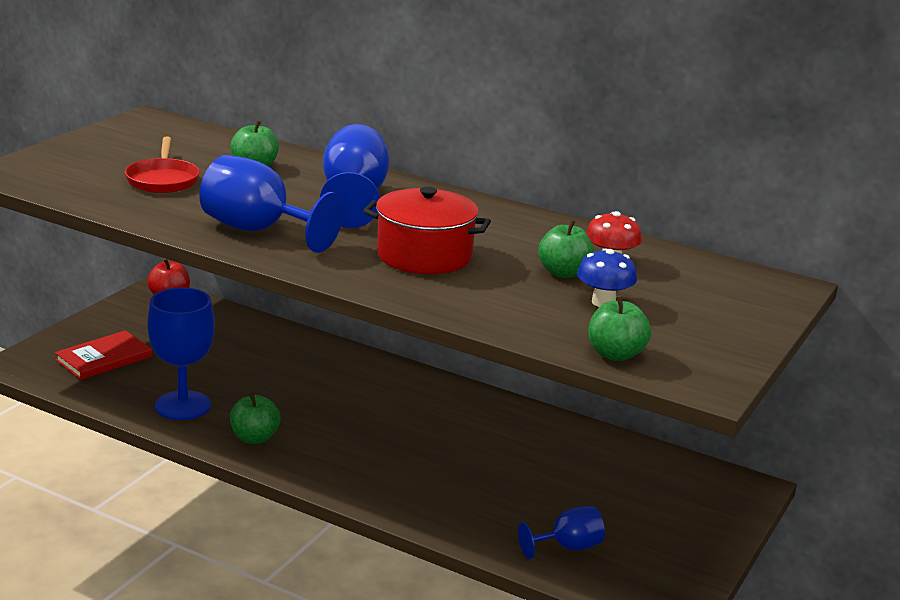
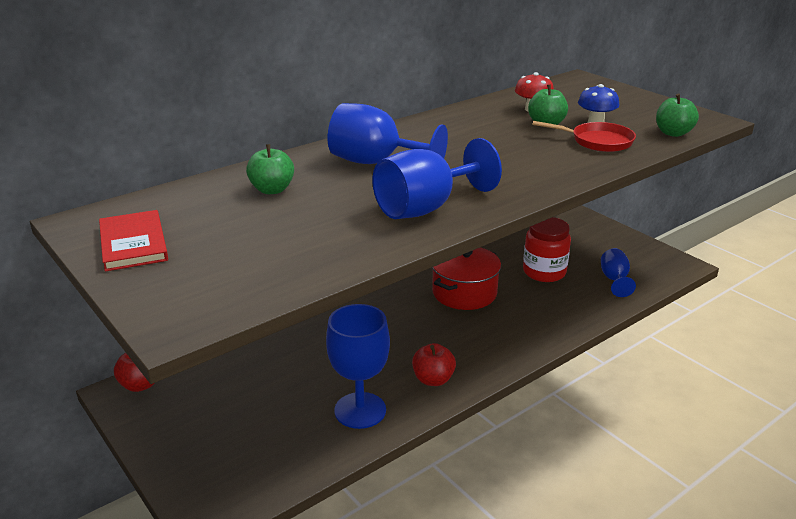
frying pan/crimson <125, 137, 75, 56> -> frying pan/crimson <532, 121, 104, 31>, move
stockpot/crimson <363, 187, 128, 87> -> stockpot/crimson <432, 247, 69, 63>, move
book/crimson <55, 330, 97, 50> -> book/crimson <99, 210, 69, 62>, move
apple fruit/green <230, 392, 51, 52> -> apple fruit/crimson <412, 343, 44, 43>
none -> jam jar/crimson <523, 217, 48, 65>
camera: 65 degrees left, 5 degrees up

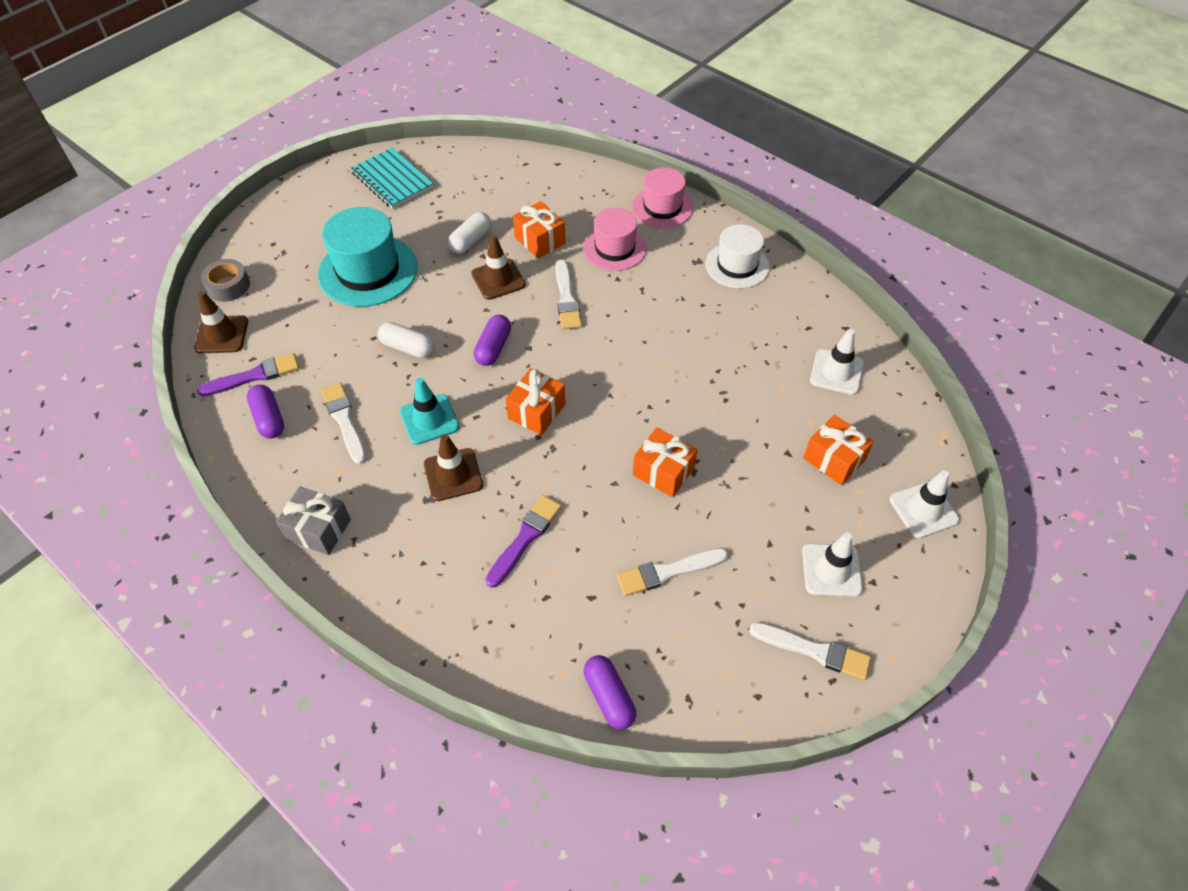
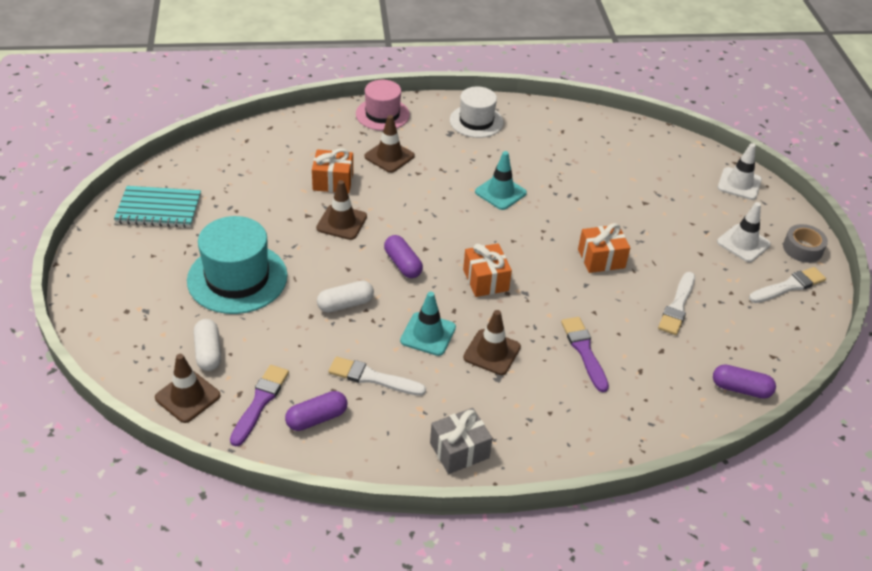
top hat/rosy <583, 208, 63, 63> -> road cone/dark brown <364, 115, 51, 58>
pill shape/snow-white <448, 212, 43, 42> -> pill shape/snow-white <194, 319, 27, 52>, move
roll of tape/gray <201, 259, 49, 43> -> roll of tape/gray <783, 224, 45, 39>, move
paint brush/snow-white <556, 260, 26, 69> -> none
road cone/snow-white <810, 329, 54, 66> -> none
pill shape/violet <247, 385, 37, 53> -> pill shape/violet <285, 391, 62, 40>, 45 degrees counterclockwise
gift/orange-coloured <803, 415, 71, 70> -> none
none -> road cone/turquoise <475, 151, 52, 59>
camera: 50 degrees left, 10 degrees down

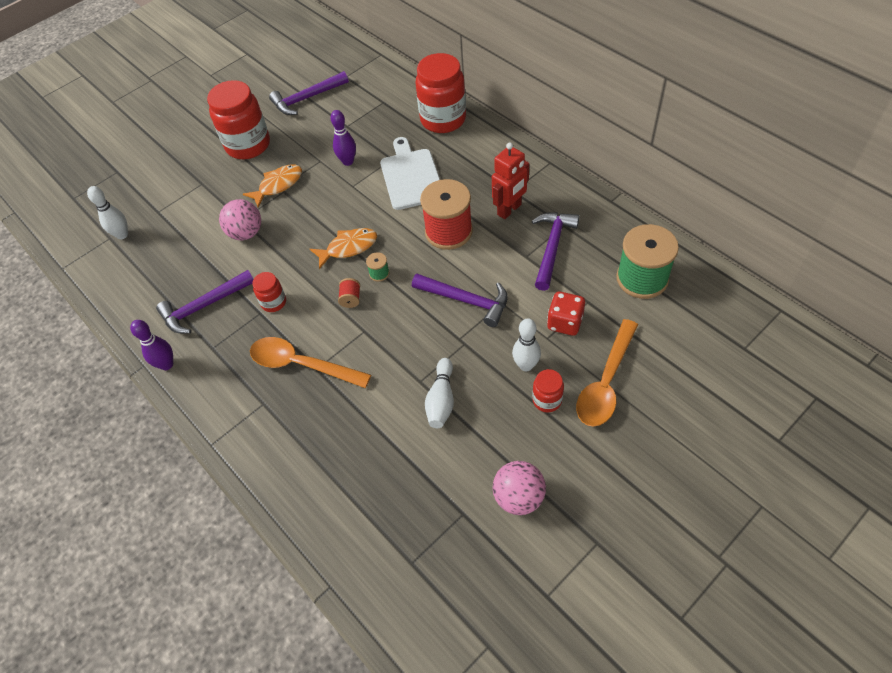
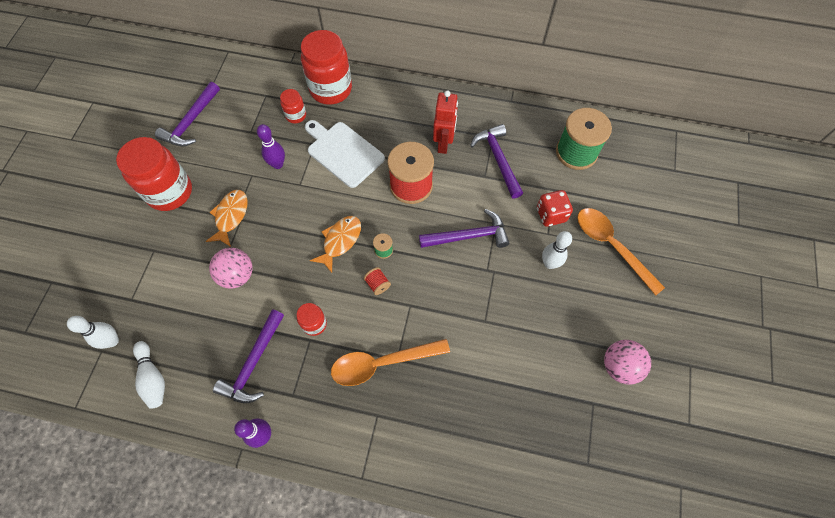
tablespoon/orange-coloured <576, 319, 62, 108> -> tablespoon/orange-coloured <577, 208, 88, 88>, 150 degrees clockwise
skittle/snow-white <425, 358, 29, 70> -> skittle/snow-white <133, 341, 32, 68>, move
jam jar/crimson <532, 369, 32, 43> -> jam jar/crimson <280, 89, 26, 35>, move
camera: 40 degrees left, 10 degrees up

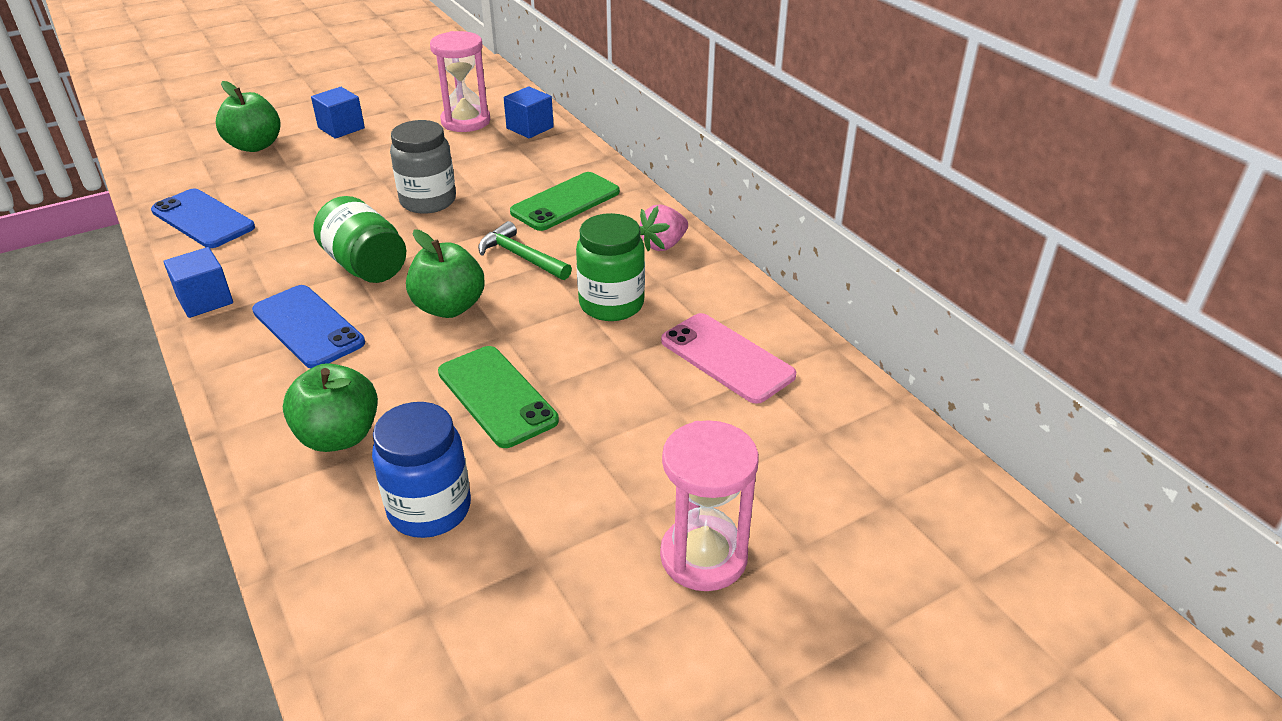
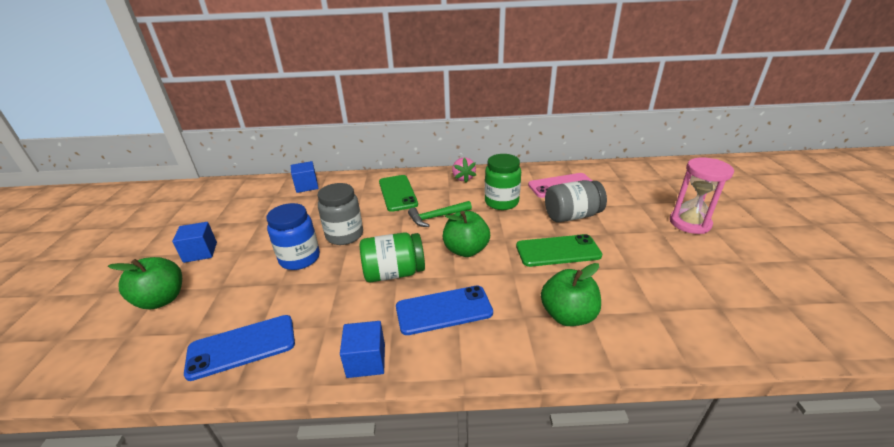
hourglass/rosy <430, 31, 60, 101> -> none
jam jar/royal blue <372, 402, 99, 136> -> jam jar/royal blue <266, 203, 54, 67>, move
none -> jam jar/gray <545, 180, 62, 43>
camera: 60 degrees left, 5 degrees down

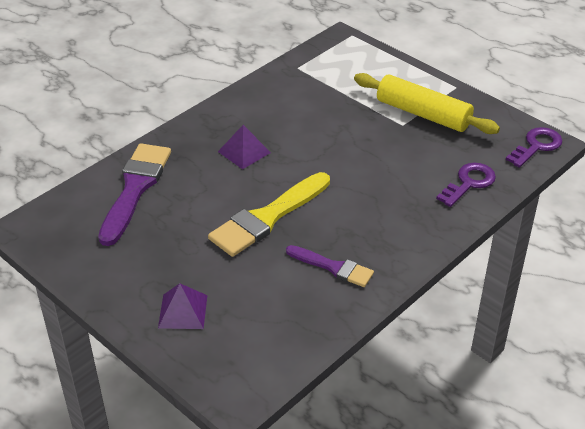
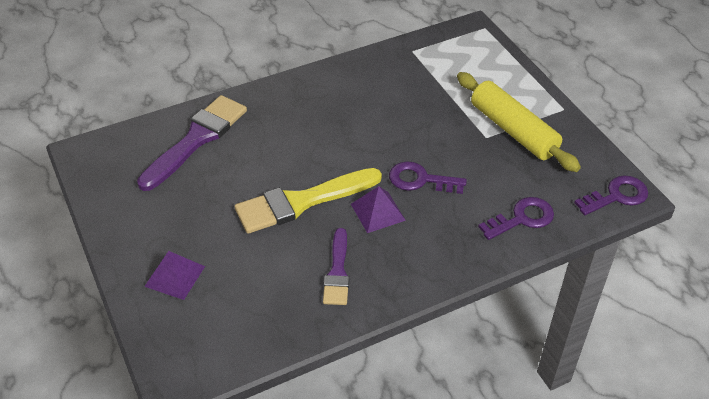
pyramid/violet <218, 125, 53, 44> -> pyramid/violet <351, 186, 55, 47>, move
paint brush/violet <286, 245, 88, 42> -> paint brush/violet <323, 228, 26, 77>, 45 degrees clockwise
none -> key/violet <389, 161, 78, 33>
camera: 20 degrees right, 5 degrees up

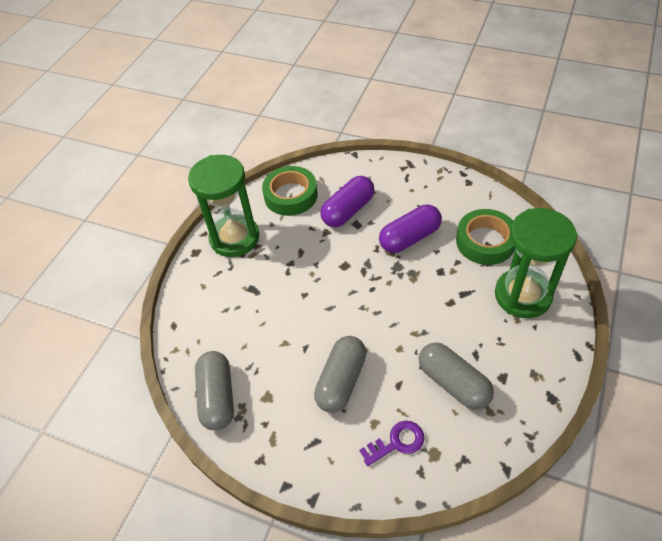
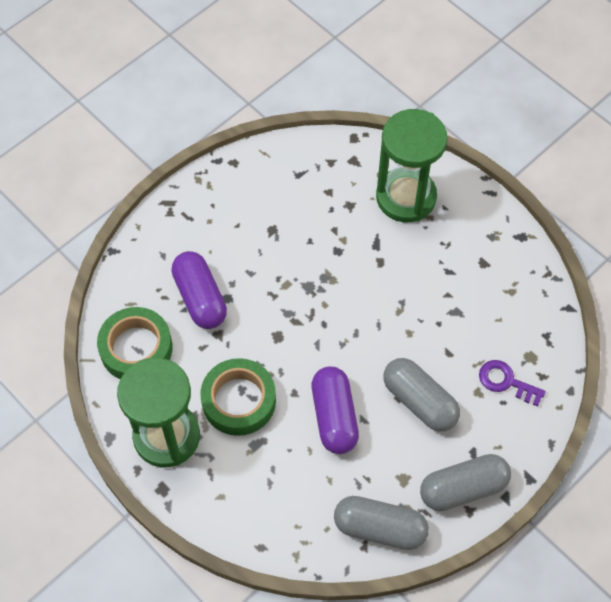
pill shape/violet <379, 205, 63, 48> -> pill shape/violet <312, 366, 47, 88>, move
roll of tape/green <456, 209, 59, 56> -> roll of tape/green <200, 358, 76, 78>, move
pill shape/gray <419, 342, 75, 68> -> pill shape/gray <420, 454, 91, 57>, move
key/violet <359, 421, 65, 45> -> key/violet <479, 360, 67, 46>, 60 degrees counterclockwise
camera: 70 degrees left, 10 degrees up

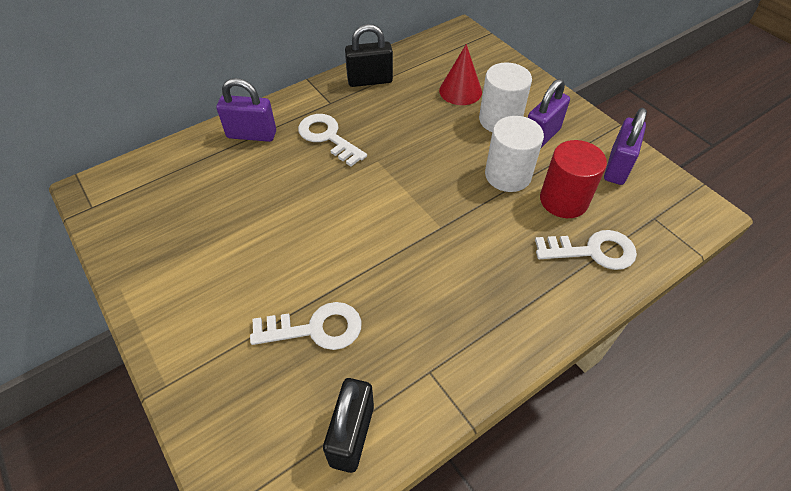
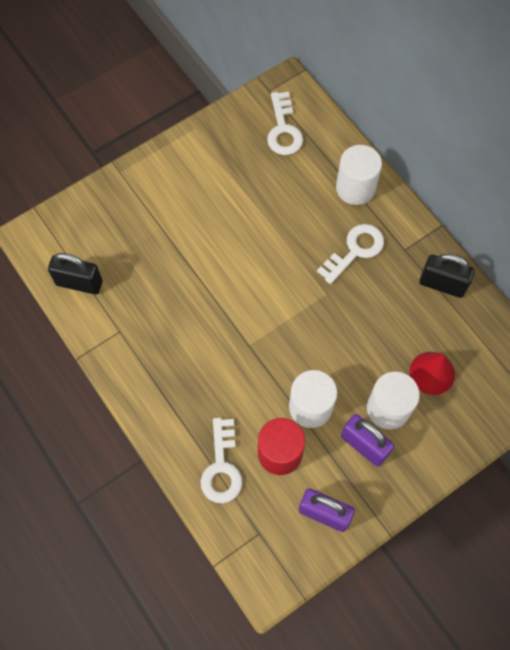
padlock/black <345, 24, 48, 63> -> padlock/black <419, 254, 56, 44>, 60 degrees counterclockwise
padlock/violet <217, 78, 59, 64> -> cylinder/snow-white <336, 145, 46, 60>
key/snow-white <250, 302, 111, 48> -> key/snow-white <267, 92, 36, 63>, move
camera: 90 degrees right, 15 degrees up

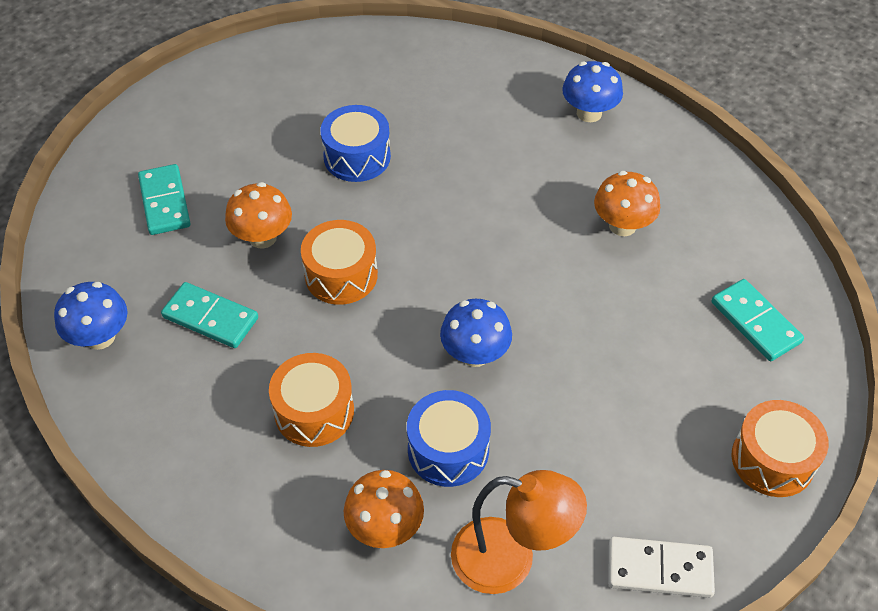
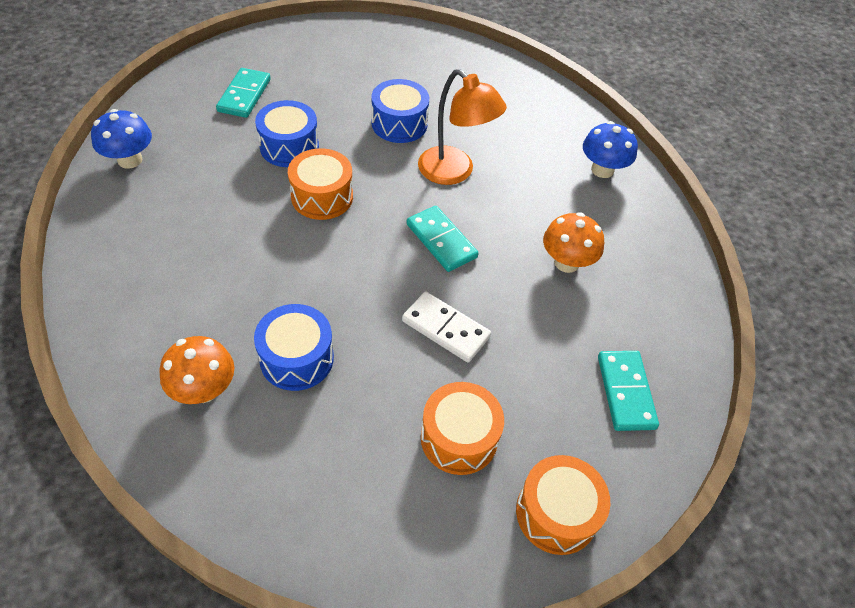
mushroom/orange-coloured <225, 182, 67, 67> -> snare drum/royal blue <255, 100, 64, 67>
domino tile/turquoise <161, 282, 97, 66> -> domino tile/turquoise <407, 206, 72, 66>, move
mushroom/royal blue <440, 299, 72, 68> -> none
snare drum/orange-coloured <269, 353, 85, 94> -> snare drum/orange-coloured <421, 382, 83, 93>, move
lamp/orange-coloured <451, 470, 136, 124> -> lamp/orange-coloured <418, 69, 89, 116>, move
domino tile/snow-white <608, 537, 107, 61> -> domino tile/snow-white <402, 292, 89, 70>, move
camera: 25 degrees right, 0 degrees up

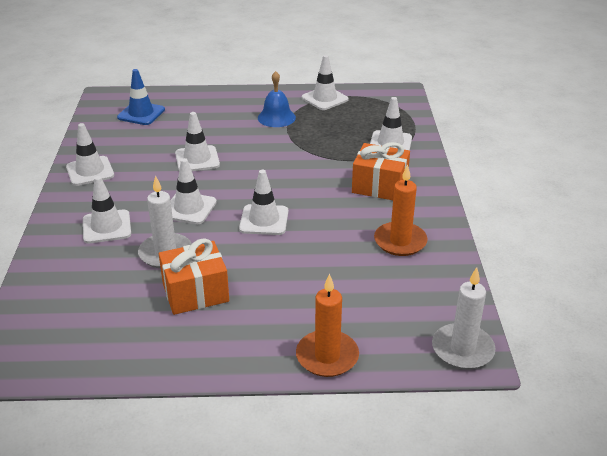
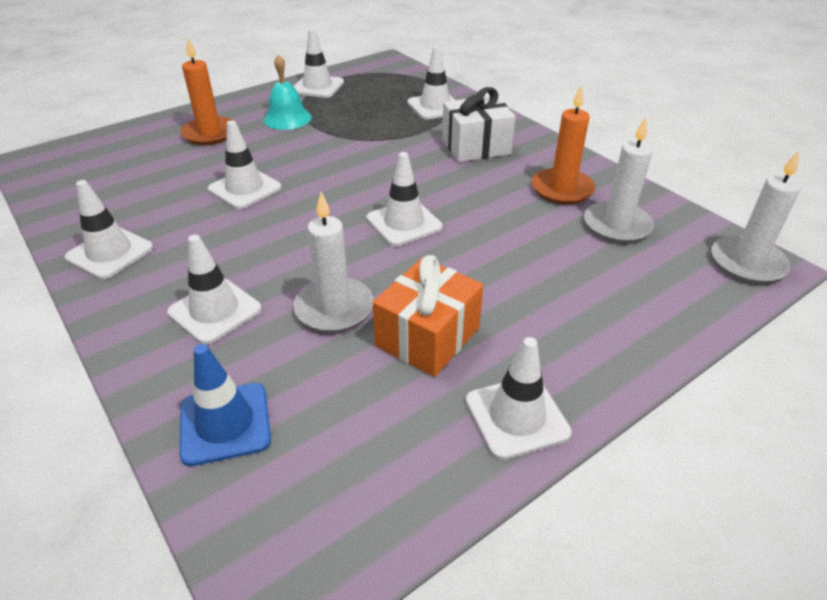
road cone/royal blue <117, 69, 48, 56> -> road cone/royal blue <180, 344, 91, 122>, move
bell/royal blue <258, 71, 38, 56> -> bell/turquoise <263, 54, 49, 76>
gift/orange-coloured <352, 142, 58, 58> -> gift/snow-white <442, 87, 74, 75>
road cone/snow-white <170, 158, 47, 66> -> road cone/snow-white <466, 337, 106, 123>, move
wax candle/orange-coloured <296, 273, 63, 104> -> wax candle/orange-coloured <180, 37, 57, 108>, move
none -> wax candle/snow-white <584, 117, 70, 126>
camera: 35 degrees left, 5 degrees up

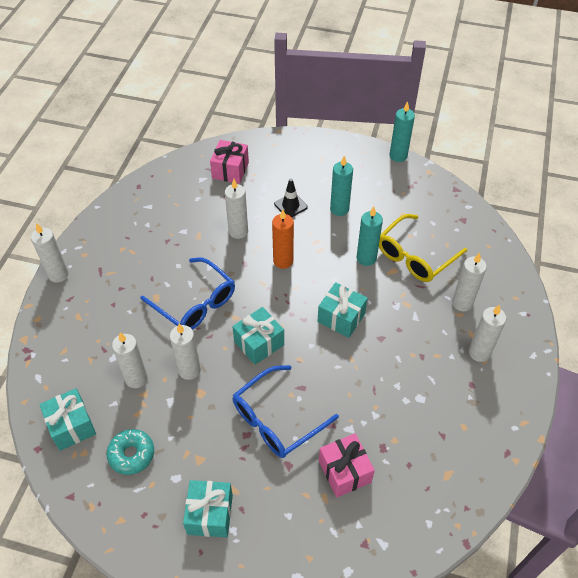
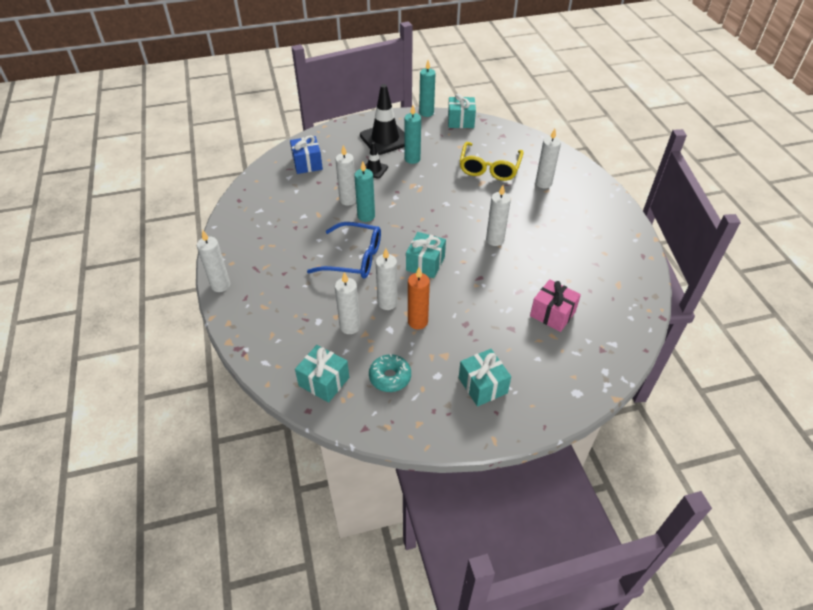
gift/rosy <210, 140, 39, 44> -> gift/royal blue <290, 136, 33, 38>
wax candle/turquoise <357, 206, 26, 60> -> wax candle/turquoise <354, 162, 21, 60>, move
wax candle/orange-coloured <272, 209, 22, 60> -> wax candle/orange-coloured <408, 268, 22, 61>, move
gift/turquoise <318, 282, 50, 56> -> gift/turquoise <448, 93, 28, 35>, move
wax candle/snow-white <469, 305, 37, 57> -> wax candle/snow-white <486, 185, 25, 61>, move
spectacles/royal blue <233, 365, 106, 93> -> none
none -> road cone/black <360, 84, 44, 71>
camera: 30 degrees left, 5 degrees down

